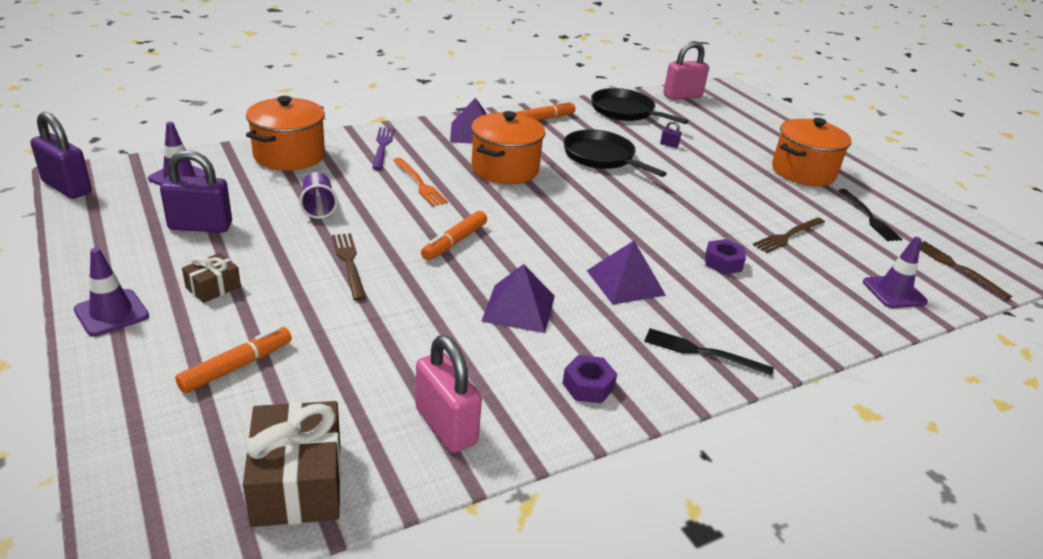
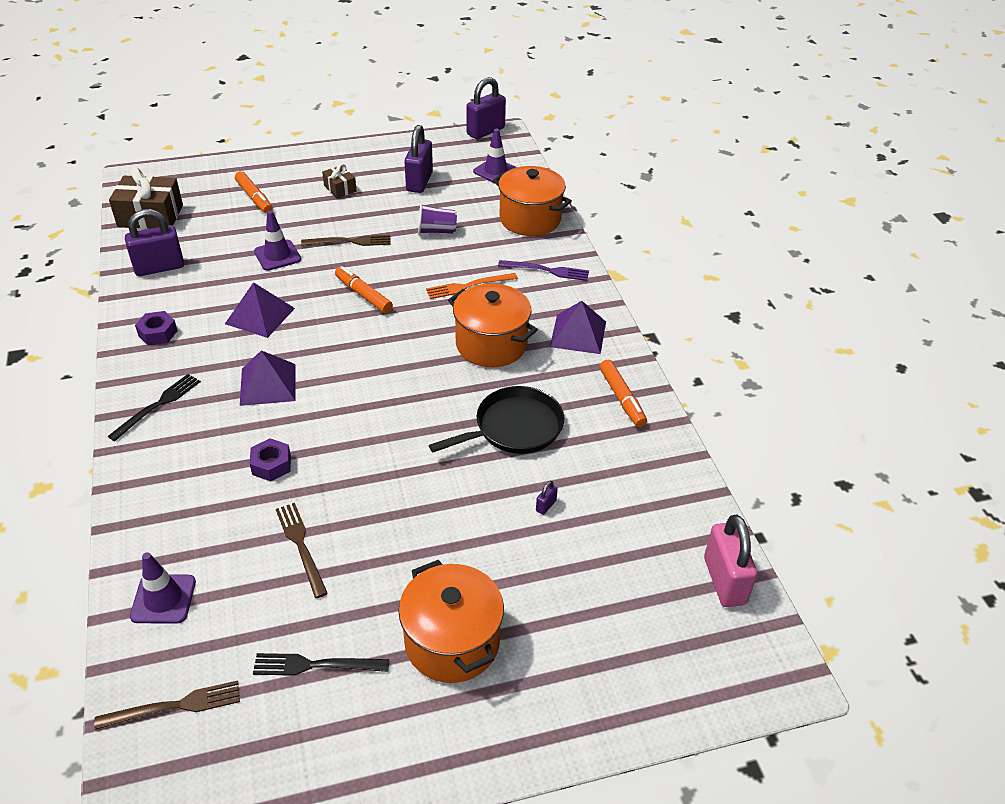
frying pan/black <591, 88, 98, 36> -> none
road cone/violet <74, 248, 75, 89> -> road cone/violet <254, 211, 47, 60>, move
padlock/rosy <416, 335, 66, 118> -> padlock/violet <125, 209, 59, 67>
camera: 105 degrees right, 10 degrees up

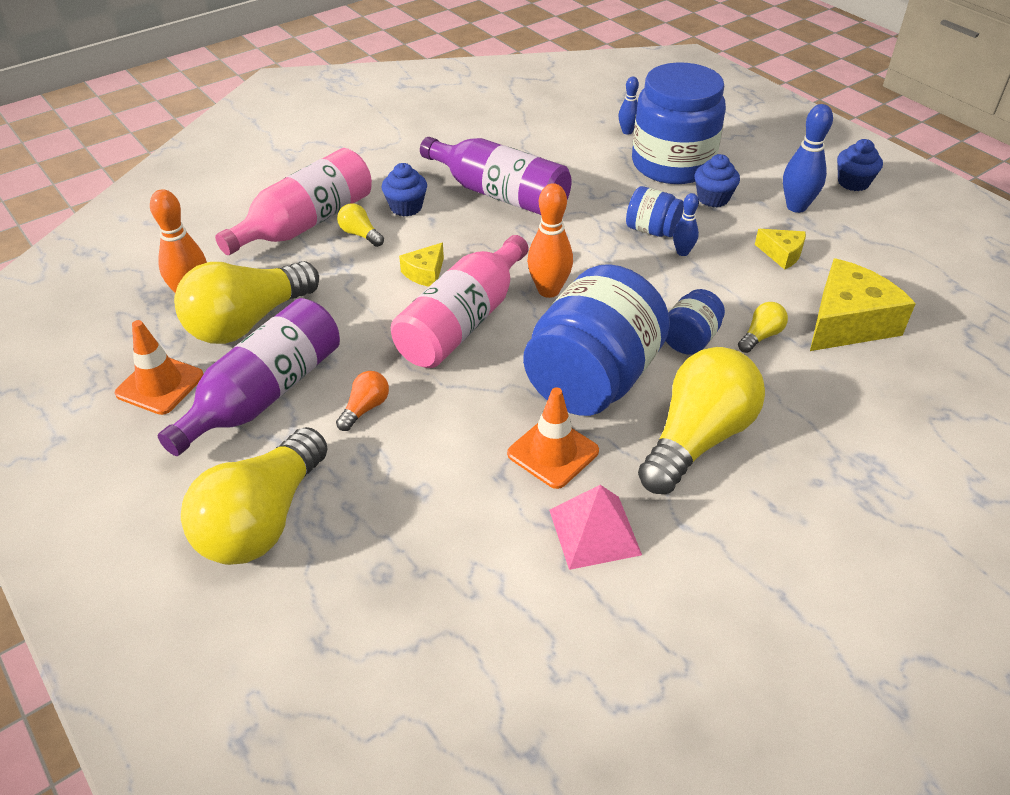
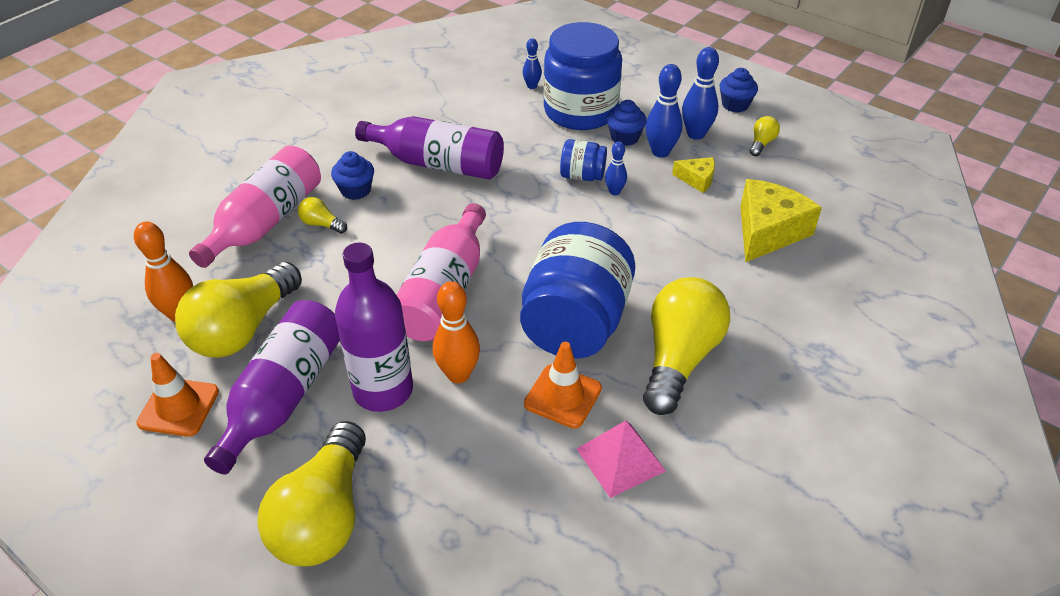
skittle/orange-coloured <527, 183, 46, 115> -> skittle/orange-coloured <433, 281, 47, 102>, move
cheese/golden <399, 243, 45, 44> -> none
jam jar/royal blue <666, 289, 59, 66> -> none
bulb/golden <738, 302, 50, 51> -> bulb/golden <750, 116, 30, 40>, move
bulb/orange-coloured <336, 371, 53, 60> -> drink bottle/violet <335, 243, 78, 169>
none -> skittle/royal blue <645, 64, 38, 94>
camera: 15 degrees left, 0 degrees up

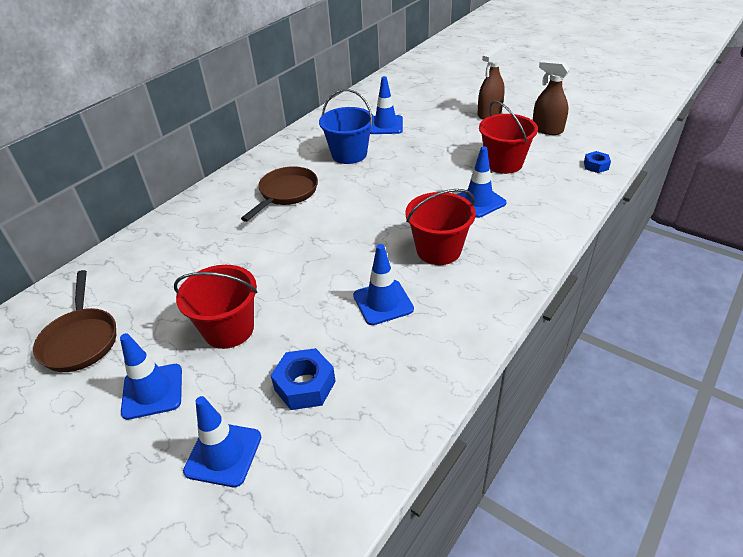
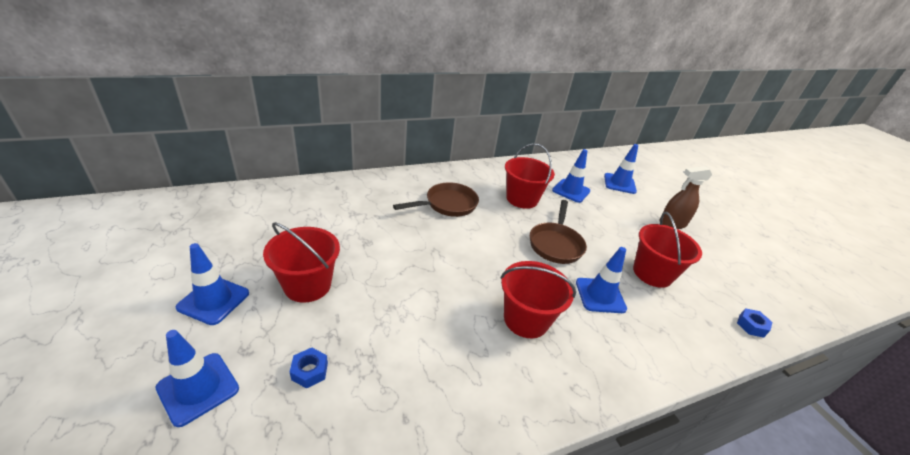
spray cleaner/dark brown <533, 60, 37, 75> -> none
pail/royal blue <319, 89, 55, 75> -> pail/crimson <505, 143, 50, 66>
road cone/royal blue <353, 244, 61, 81> -> road cone/royal blue <604, 144, 34, 50>, move
frying pan/dark brown <33, 270, 83, 102> -> frying pan/dark brown <530, 200, 57, 64>, move
hex nut/royal blue <270, 348, 66, 62> -> hex nut/royal blue <290, 348, 38, 41>, x0.61
camera: 25 degrees right, 5 degrees down

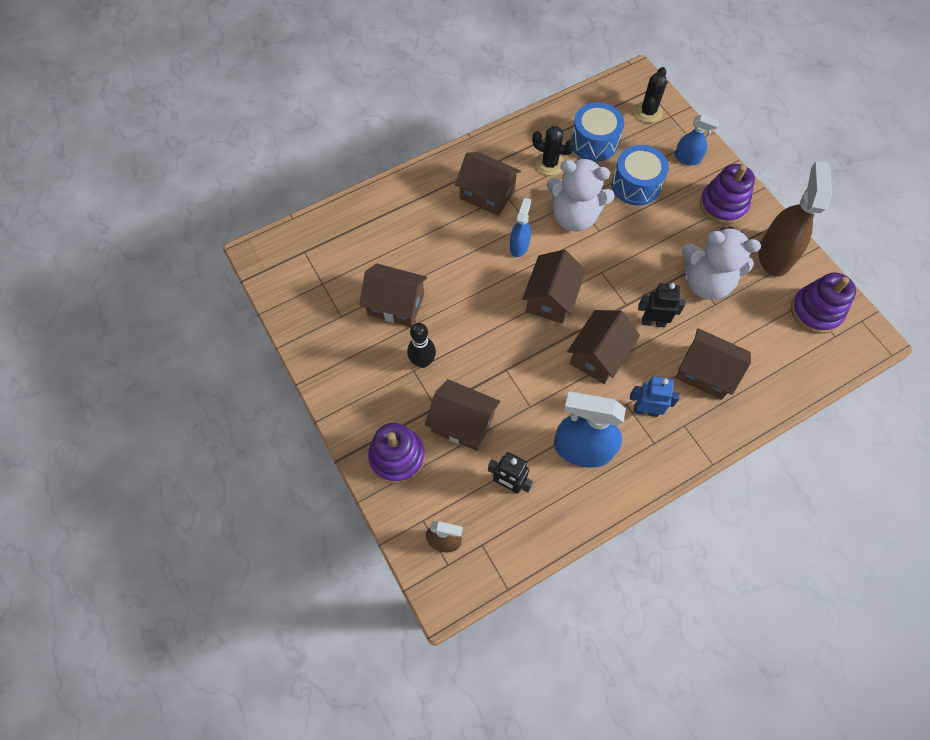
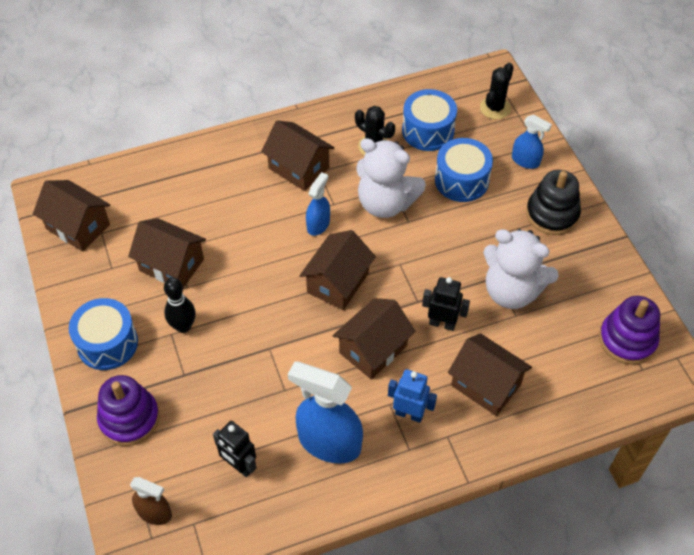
spray cleaner/dark brown <758, 161, 74, 116> -> none
stacking rings/violet <700, 164, 55, 61> -> stacking rings/black <526, 170, 55, 65>
toy house/dark brown <425, 379, 75, 72> -> toy house/dark brown <33, 180, 77, 72>, move
none -> snare drum/royal blue <69, 298, 69, 72>
camera: 10 degrees right, 10 degrees down

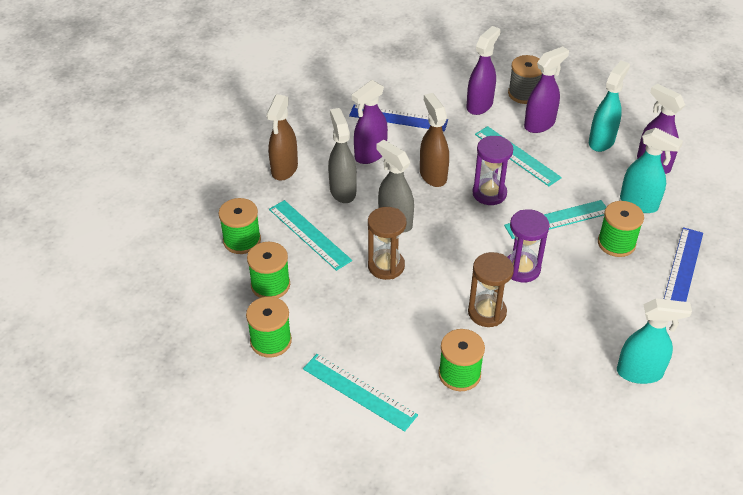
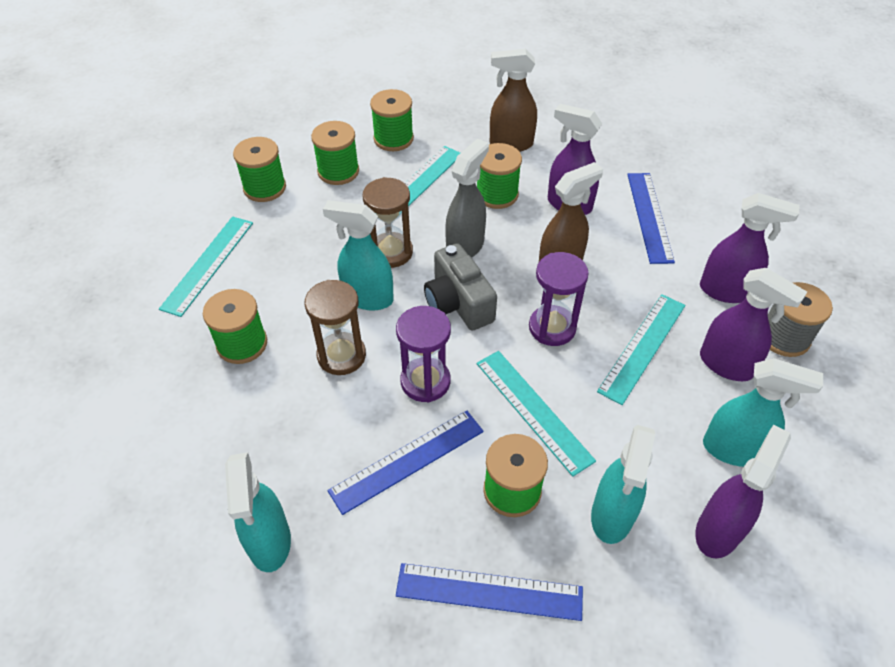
spray cleaner/gray <328, 108, 29, 95> -> spool/green <477, 143, 45, 66>
none -> spray cleaner/turquoise <323, 200, 71, 111>
none -> camera/gray <424, 243, 73, 87>
none -> straightedge/royal blue <328, 410, 156, 105>
camera: 75 degrees right, 5 degrees up

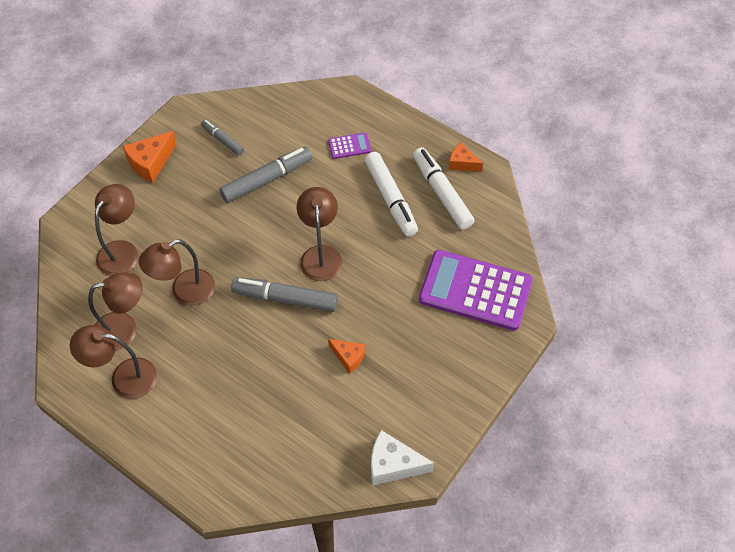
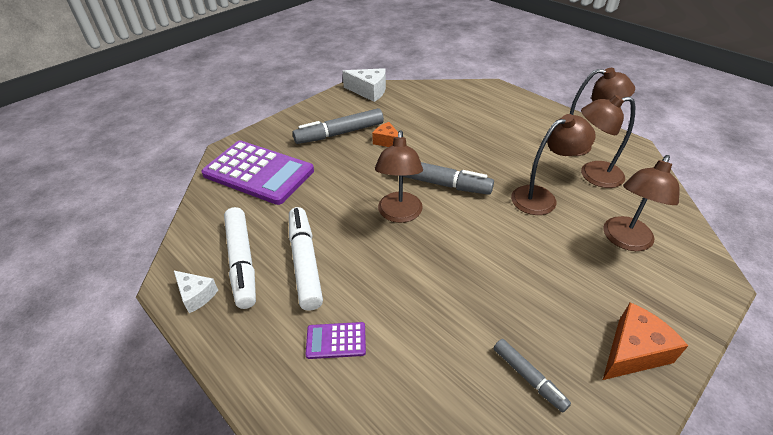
cheese/orange-coloured <449, 143, 34, 29> -> cheese/snow-white <174, 271, 44, 42>
marker pen/gray <219, 147, 93, 56> -> marker pen/gray <292, 108, 92, 36>, move
camera: 170 degrees left, 15 degrees down

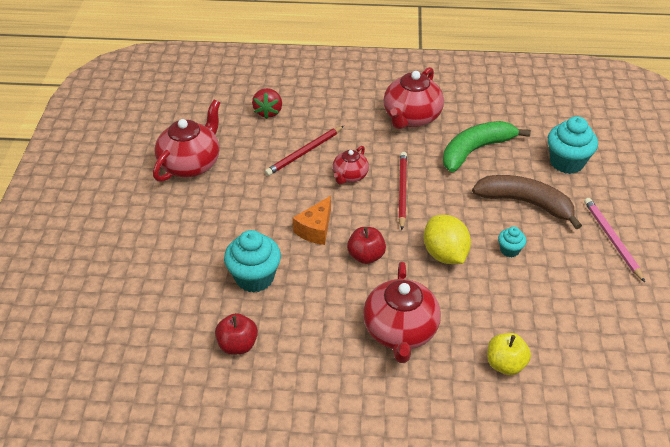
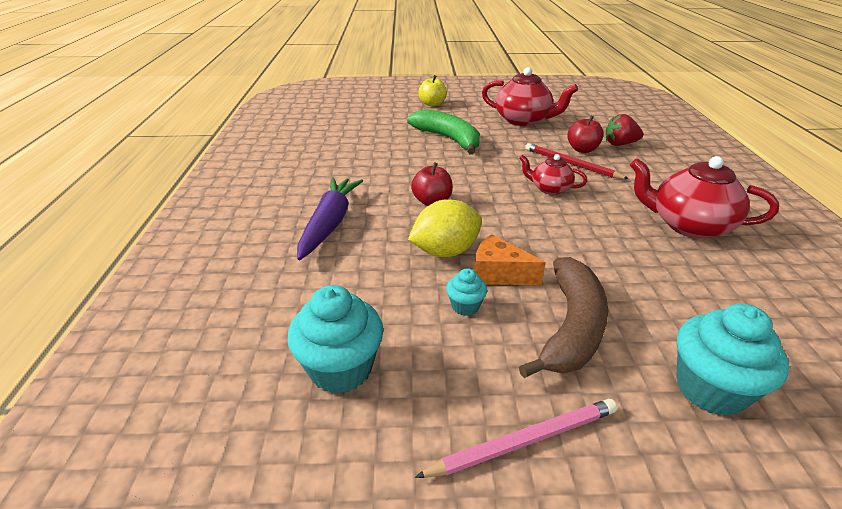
banana fruit/green <443, 121, 88, 51> -> banana fruit/green <407, 109, 73, 45>, move
lead pencil/crimson <398, 152, 9, 78> -> none
cheese/orange-coloured <293, 196, 38, 49> -> cheese/orange-coloured <474, 234, 72, 51>, move
muffin/turquoise <224, 230, 57, 63> -> muffin/turquoise <287, 285, 96, 108>, move
teapot/crimson <363, 262, 78, 101> -> root vegetable/violet <297, 177, 66, 83>
apple fruit/crimson <215, 313, 43, 42> -> apple fruit/crimson <567, 116, 37, 37>, move
apple fruit/golden <487, 333, 44, 42> -> apple fruit/golden <418, 75, 29, 32>, move
camera: 85 degrees right, 10 degrees down

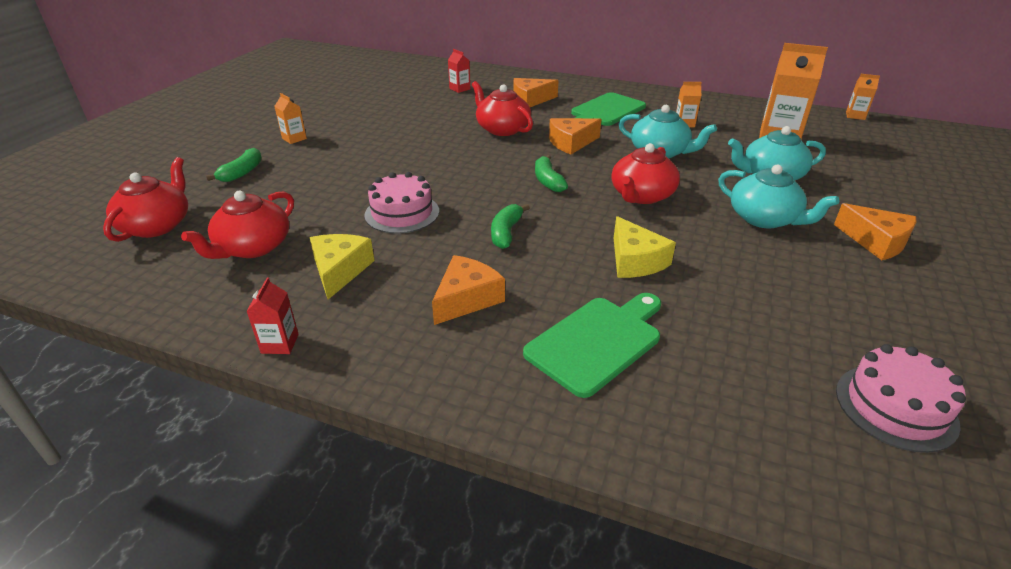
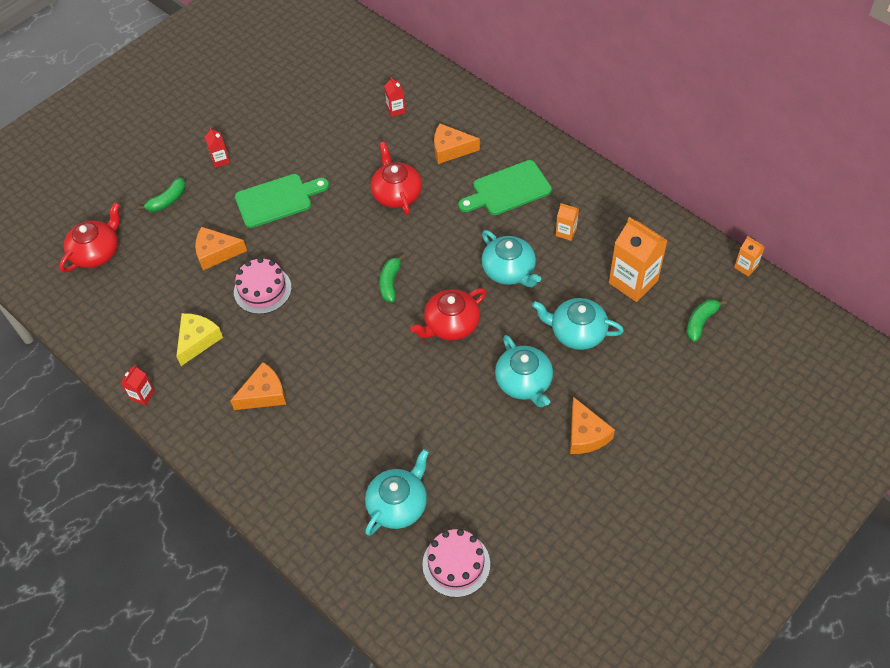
milk carton/orange-coloured <274, 93, 33, 51> -> milk carton/crimson <205, 127, 25, 41>
cheese/orange-coloured <549, 118, 52, 36> -> cheese/orange-coloured <195, 227, 52, 43>, move
teapot/crimson <181, 191, 113, 68> -> none
banana fruit/green <491, 204, 39, 45> -> banana fruit/green <686, 299, 41, 43>, move
cheese/golden <614, 216, 62, 62> -> none
bread board/green <523, 293, 138, 105> -> bread board/green <235, 174, 94, 54>, move
none -> teapot/turquoise <365, 449, 64, 87>
camera: 25 degrees right, 20 degrees up

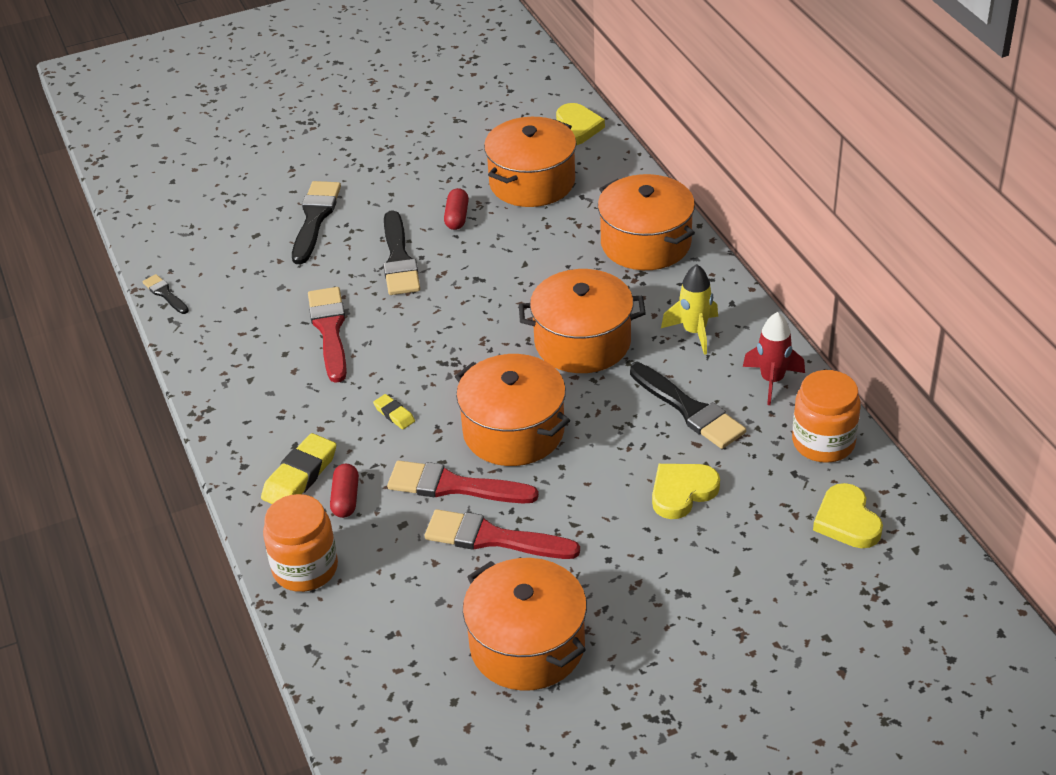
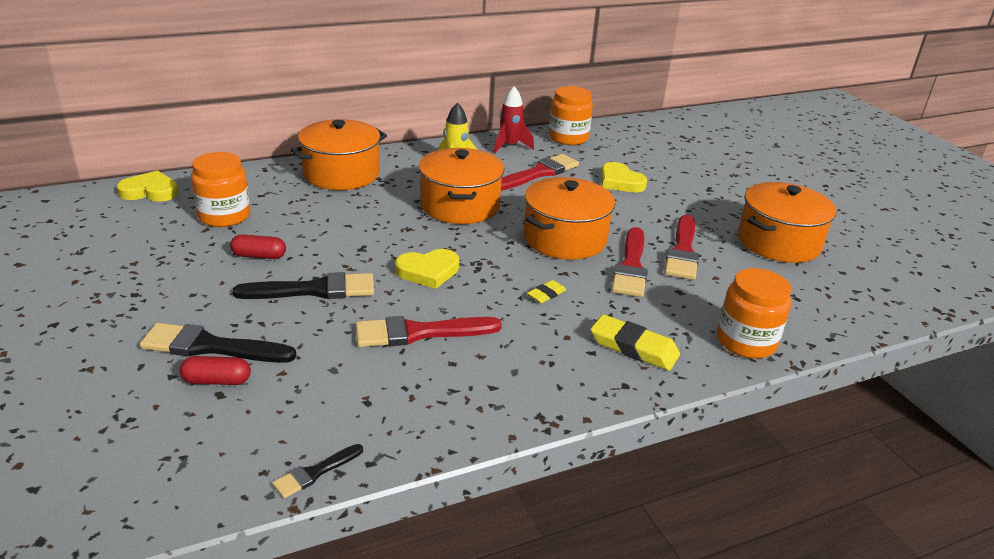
stockpot/orange-coloured <484, 117, 93, 90> -> jam jar/orange-coloured <191, 152, 59, 75>
paint brush/black <630, 363, 116, 86> -> paint brush/crimson <501, 154, 78, 37>
pill shape/crimson <330, 464, 29, 54> -> pill shape/crimson <180, 356, 71, 29>, move
love heart/golden <813, 483, 70, 65> -> love heart/golden <395, 249, 64, 40>, move
camera: 95 degrees left, 10 degrees down

